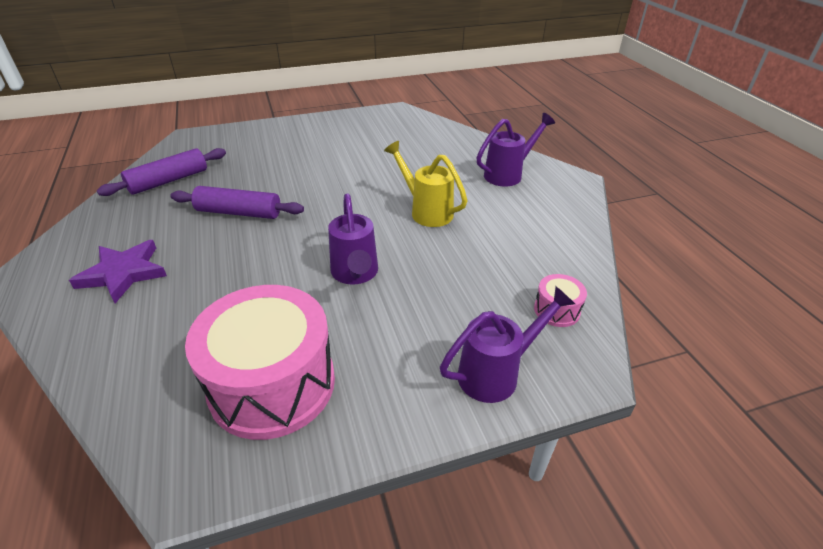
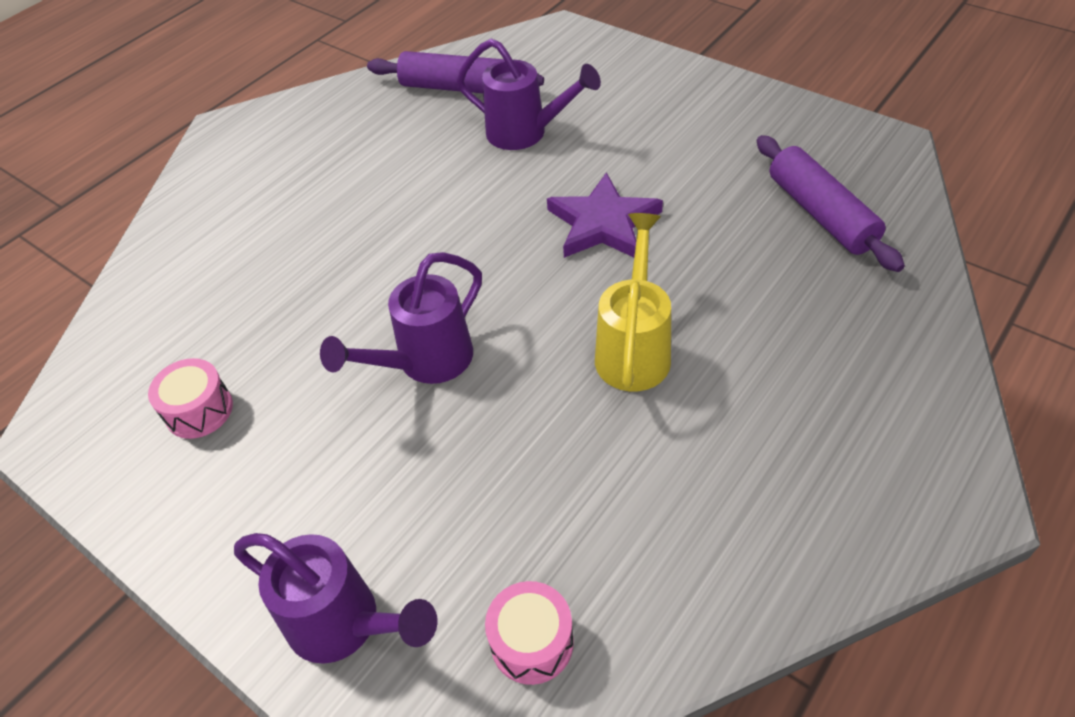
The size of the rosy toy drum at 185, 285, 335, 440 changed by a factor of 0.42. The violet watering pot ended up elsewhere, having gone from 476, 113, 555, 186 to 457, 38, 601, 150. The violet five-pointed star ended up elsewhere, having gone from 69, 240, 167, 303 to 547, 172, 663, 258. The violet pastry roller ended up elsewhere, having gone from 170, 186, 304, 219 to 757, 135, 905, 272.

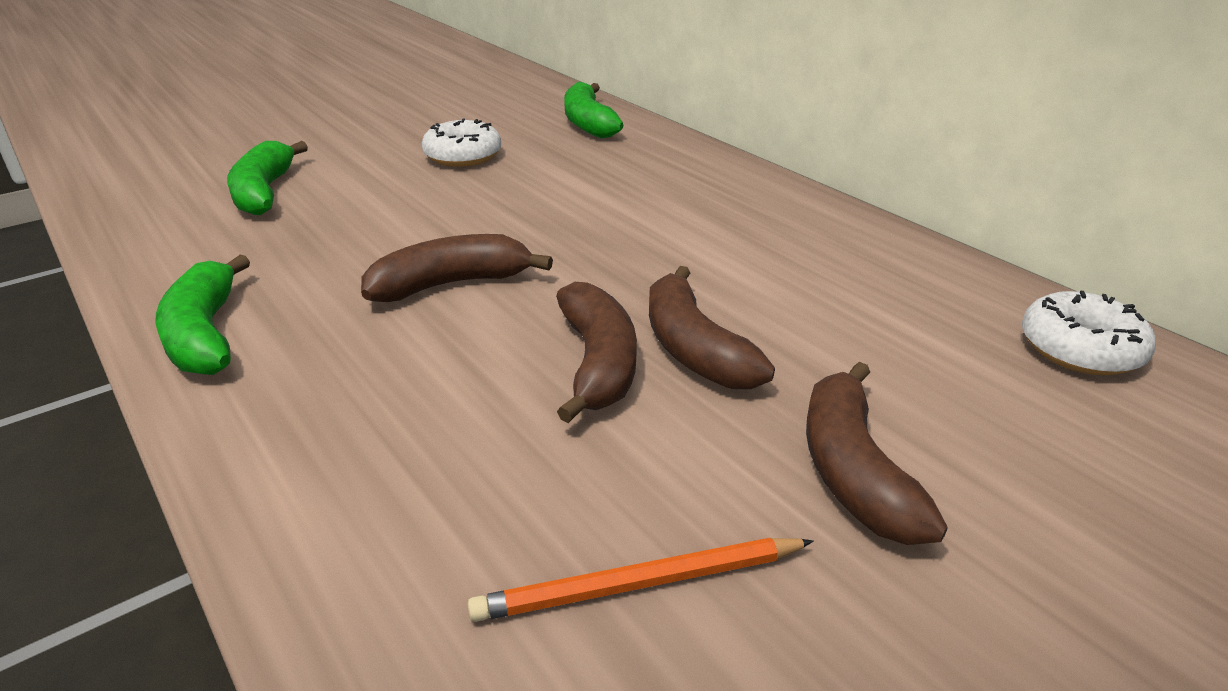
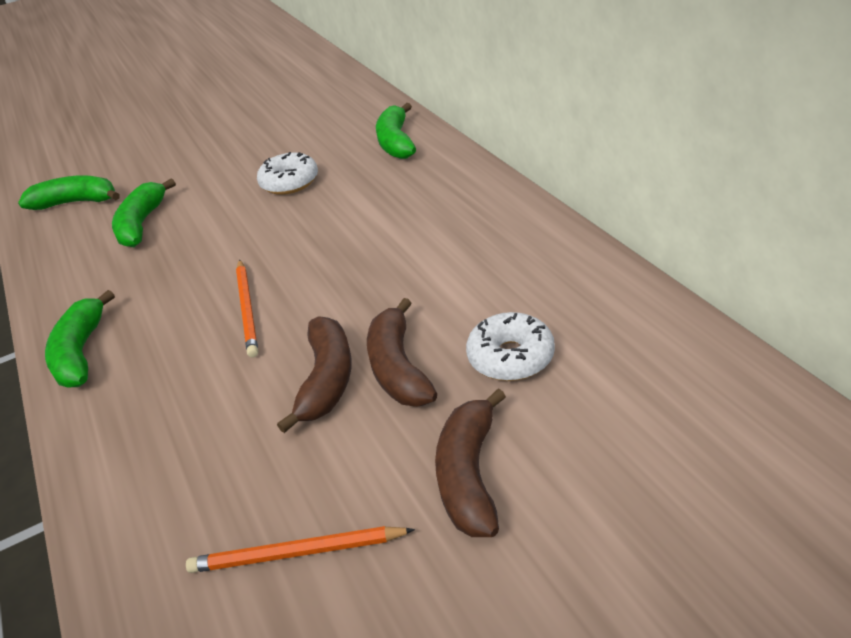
The second view gained the emerald banana at 18, 175, 120, 210. Where the dark brown banana stood at 361, 234, 553, 302, the orange-coloured lead pencil came to stand at 236, 259, 258, 358. The snow-white doughnut ended up elsewhere, having gone from 1022, 290, 1156, 376 to 466, 312, 555, 381.

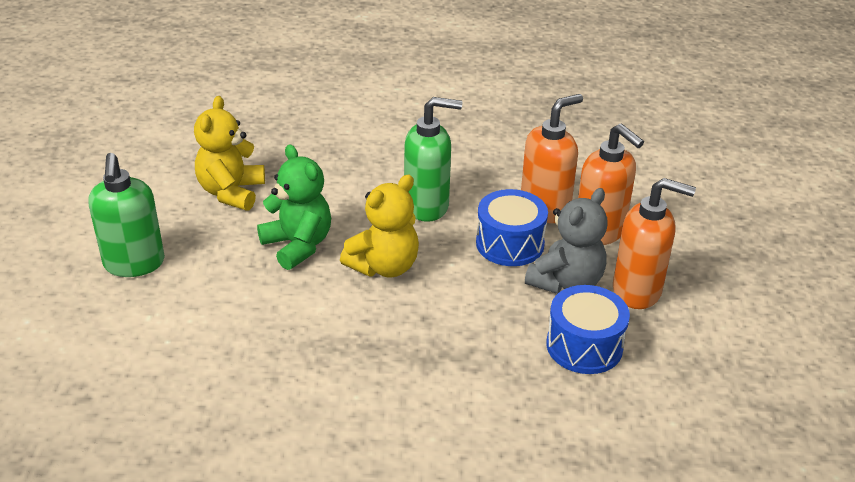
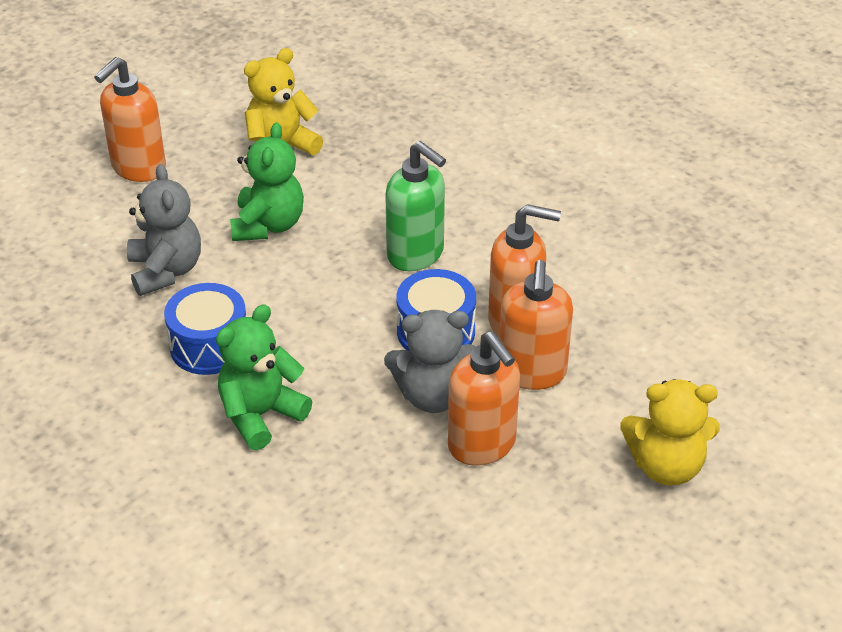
What was the emerald soap pump at 88, 153, 165, 277 turned into the orange-coloured soap pump at 94, 57, 166, 182. The second view gained the ash-grey stuffed bear at 127, 164, 201, 296. The royal blue toy drum ended up elsewhere, having gone from 546, 285, 630, 374 to 164, 283, 246, 375. The second view gained the emerald stuffed bear at 216, 304, 312, 450. The golden stuffed bear ended up elsewhere, having gone from 340, 175, 419, 277 to 620, 379, 720, 486.

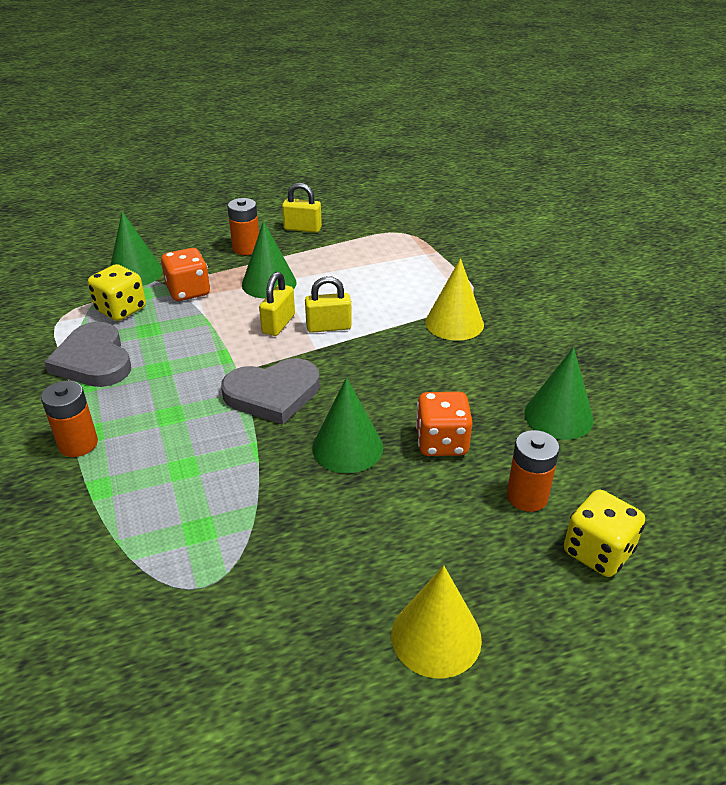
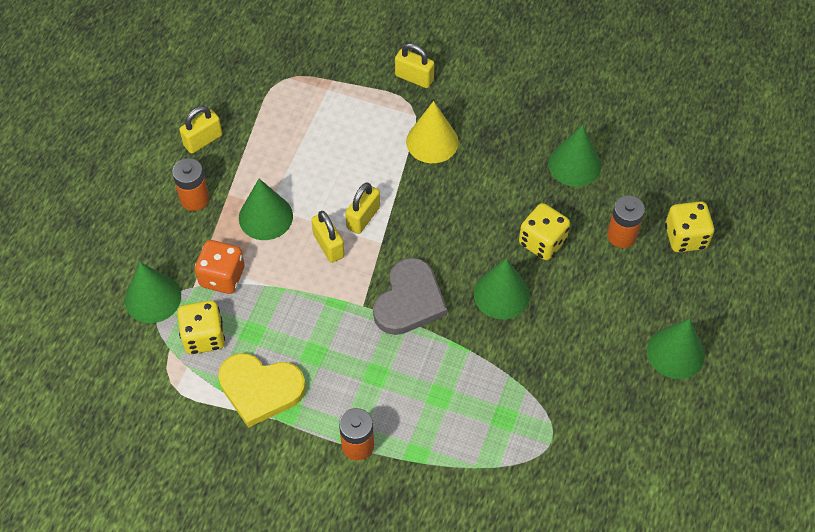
What was the ash-grey heart shape at 44, 322, 131, 387 turned into the golden heart shape at 218, 353, 306, 428. The second view gained the golden padlock at 395, 43, 434, 88. What was the orange-coloured dice at 416, 392, 473, 456 turned into the golden dice at 519, 203, 570, 260. What was the golden cone shape at 391, 566, 482, 678 turned into the emerald cone shape at 647, 319, 705, 379.

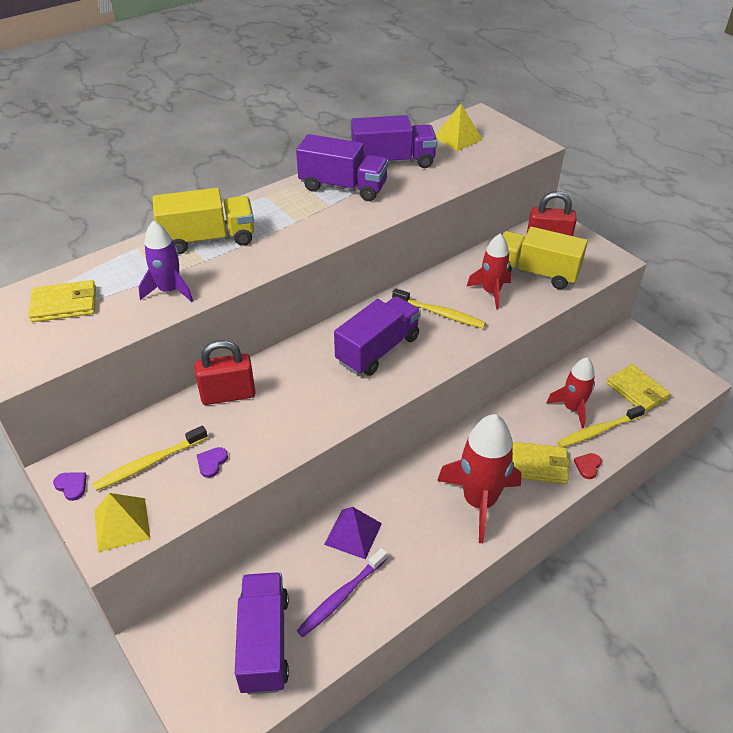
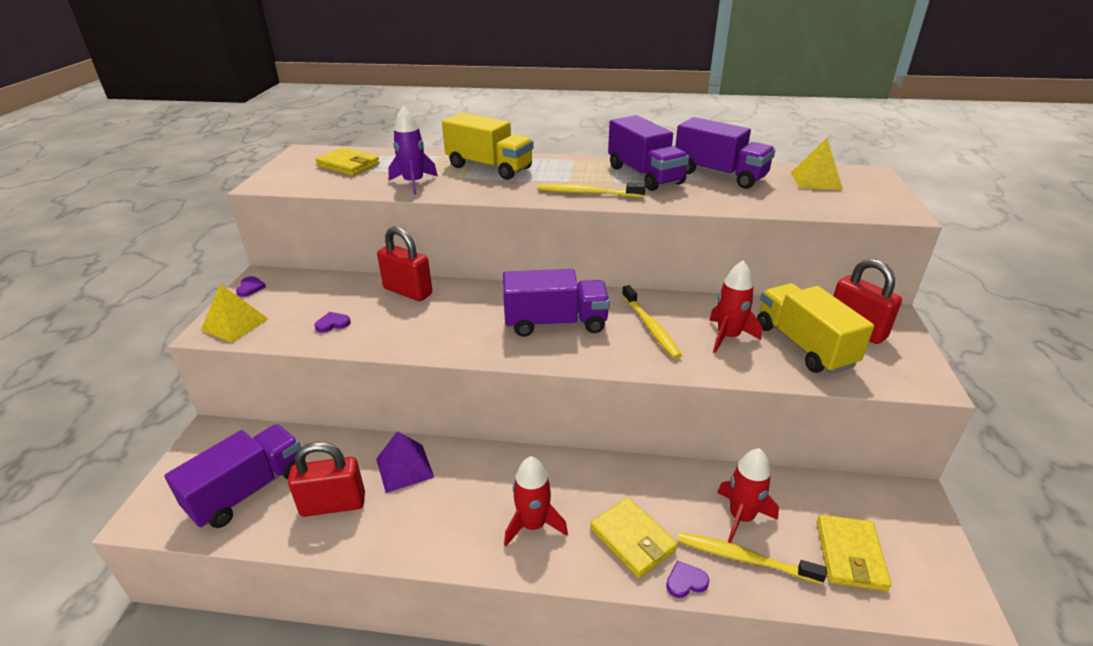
Where the violet tooth brush stood at 297, 548, 388, 637, the crimson padlock came to stand at 288, 442, 365, 517. The size of the crimson rocket at 437, 414, 521, 543 changed by a factor of 0.61. The golden tooth brush ended up elsewhere, having gone from 93, 425, 208, 491 to 537, 182, 646, 197. What was the crimson heart shape at 574, 453, 602, 479 turned into the violet heart shape at 666, 561, 709, 598.

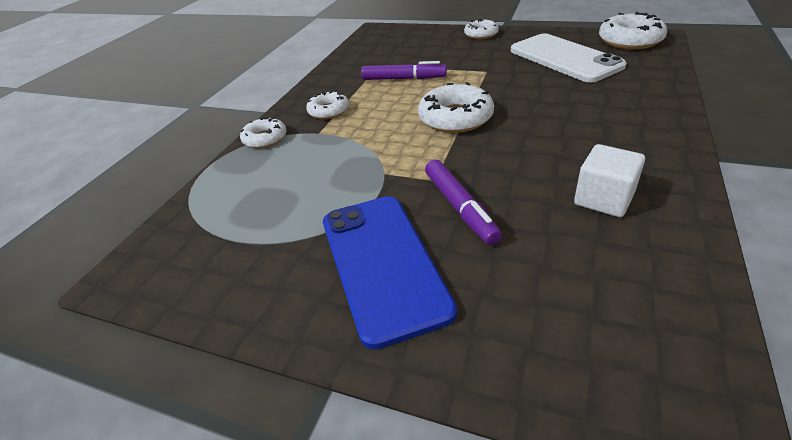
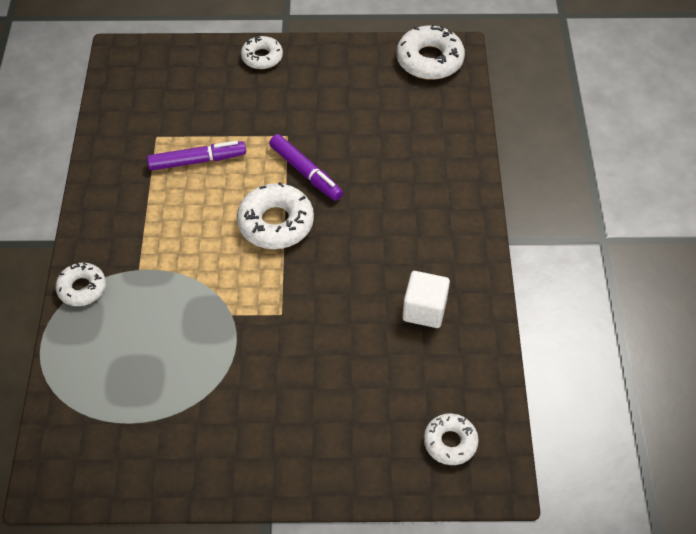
The violet marker ended up elsewhere, having gone from 425, 159, 502, 245 to 269, 134, 343, 201. The snow-white doughnut ended up elsewhere, having gone from 306, 91, 349, 119 to 424, 413, 479, 465. The second view lost the royal blue phone at 323, 196, 457, 350. The second view lost the snow-white phone at 511, 34, 627, 83.

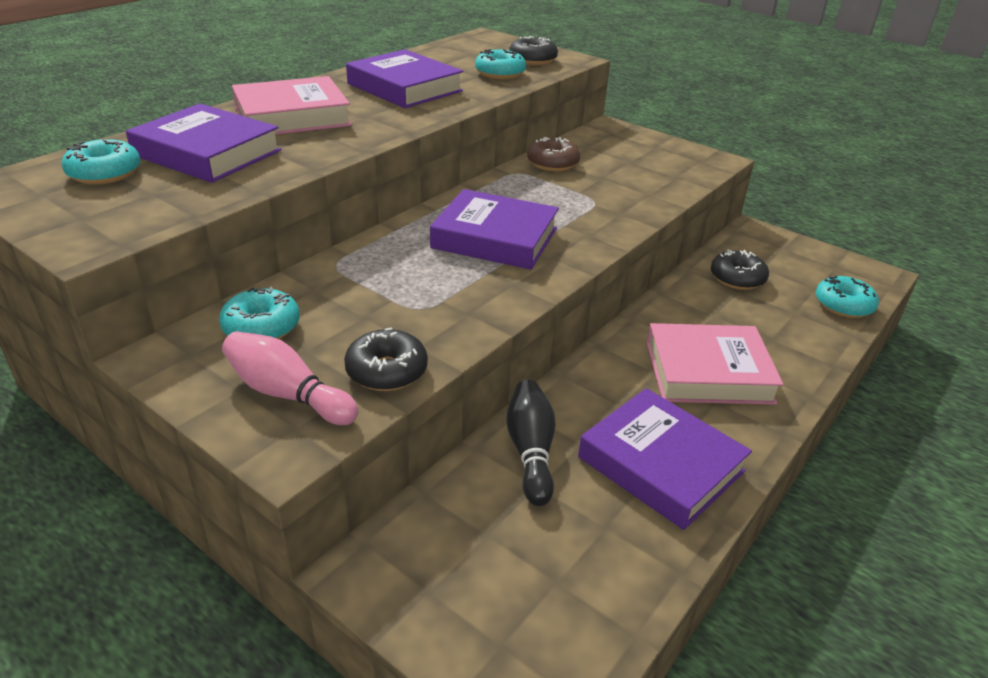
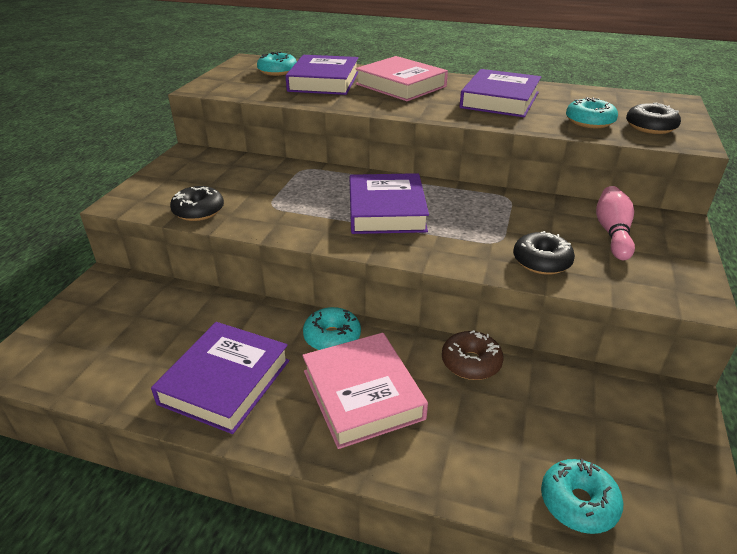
The teal doughnut ended up elsewhere, having gone from 219, 286, 300, 339 to 303, 307, 361, 350. The dark brown doughnut ended up elsewhere, having gone from 527, 137, 580, 171 to 442, 330, 504, 380. The jet-black doughnut ended up elsewhere, having gone from 711, 249, 769, 290 to 513, 231, 575, 275. The rosy bowling pin ended up elsewhere, having gone from 222, 331, 358, 425 to 596, 186, 635, 260. The second view lost the jet-black bowling pin at 506, 380, 556, 506.

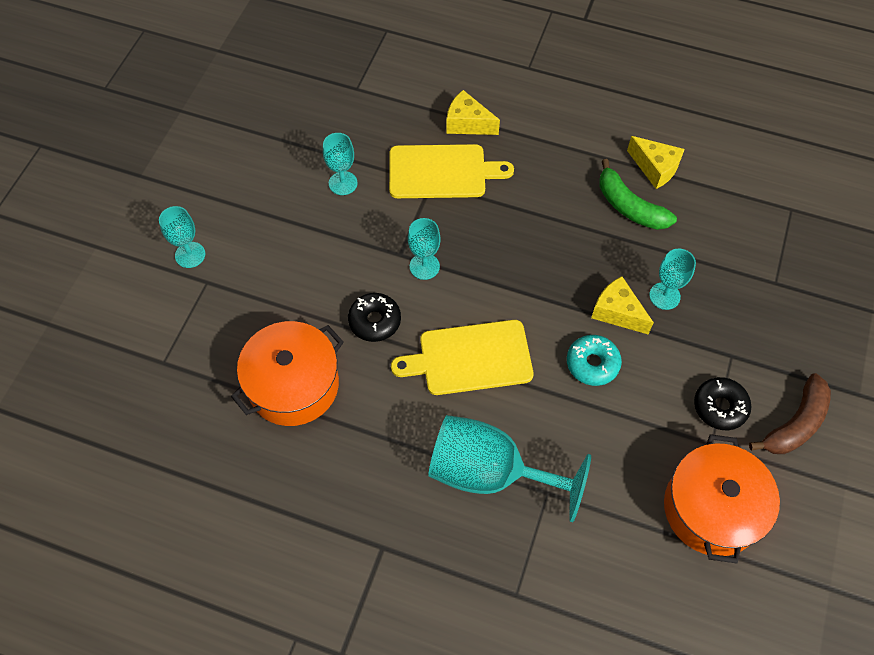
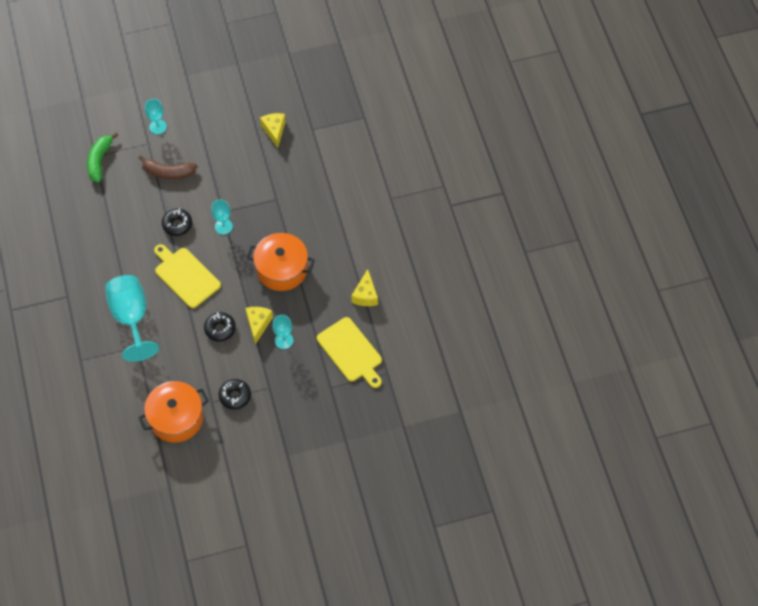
The emerald banana ended up elsewhere, having gone from 600, 159, 677, 230 to 87, 133, 118, 183. The dark brown banana ended up elsewhere, having gone from 749, 373, 831, 454 to 139, 155, 197, 179. What was the teal doughnut at 567, 335, 622, 386 turned into the jet-black doughnut at 204, 312, 236, 342. The orange-coloured cooking pot ended up elsewhere, having gone from 231, 321, 344, 426 to 247, 233, 315, 291. The golden piece of cheese ended up elsewhere, having gone from 446, 90, 500, 135 to 260, 113, 286, 148. The golden chopping board ended up elsewhere, having gone from 389, 144, 514, 198 to 317, 317, 382, 388. The second view lost the teal wine glass at 323, 133, 357, 195.

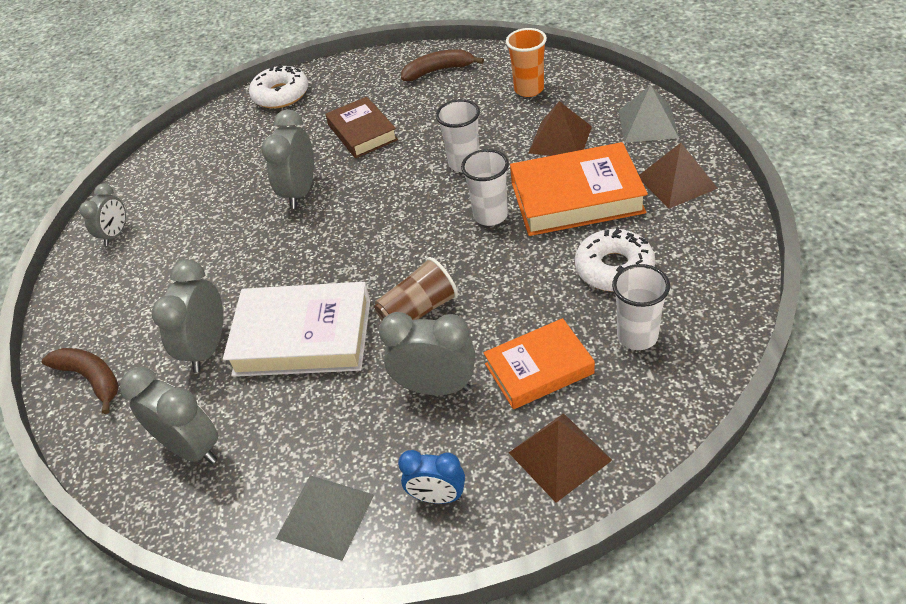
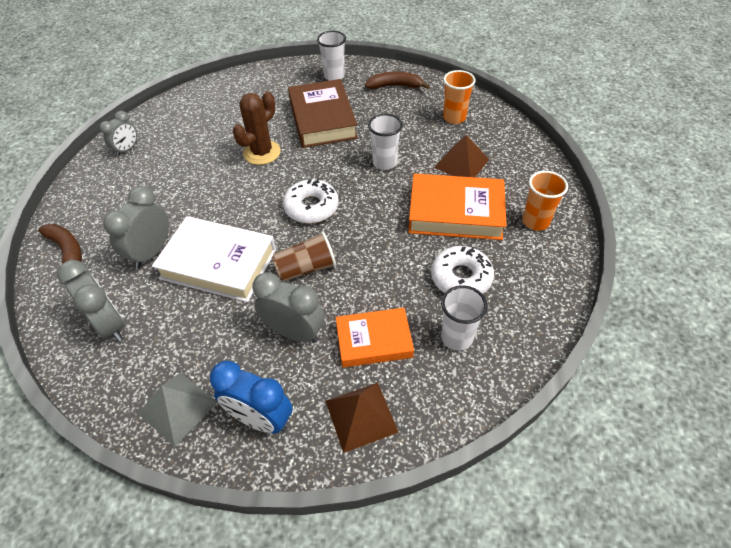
The size of the royal blue bedside clock at 398, 450, 465, 504 changed by a factor of 1.56. Where the ash-grey bedside clock stood at 261, 109, 314, 209, the dark brown saguaro cactus came to stand at 232, 92, 281, 165. The snow-white doughnut ended up elsewhere, having gone from 249, 64, 308, 109 to 283, 179, 339, 224. The size of the dark brown hardcover at 325, 97, 398, 158 changed by a factor of 1.54. The snow-white tumbler ended up elsewhere, having gone from 461, 149, 509, 226 to 317, 31, 346, 81. Where the dark brown pyramid shape stood at 639, 143, 718, 209, the orange-coloured tumbler came to stand at 522, 171, 568, 231. The second view lost the ash-grey pyramid shape at 619, 85, 679, 143.

